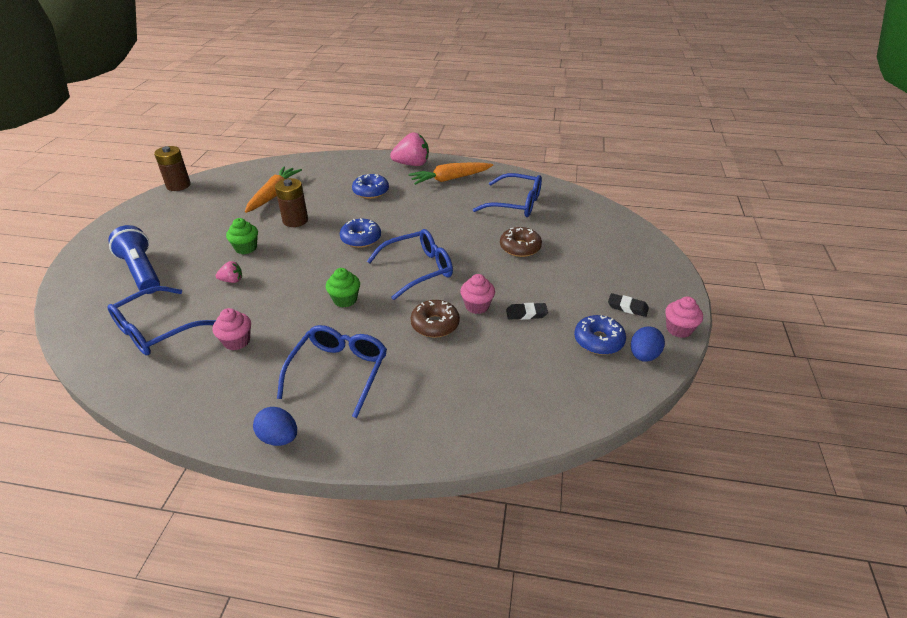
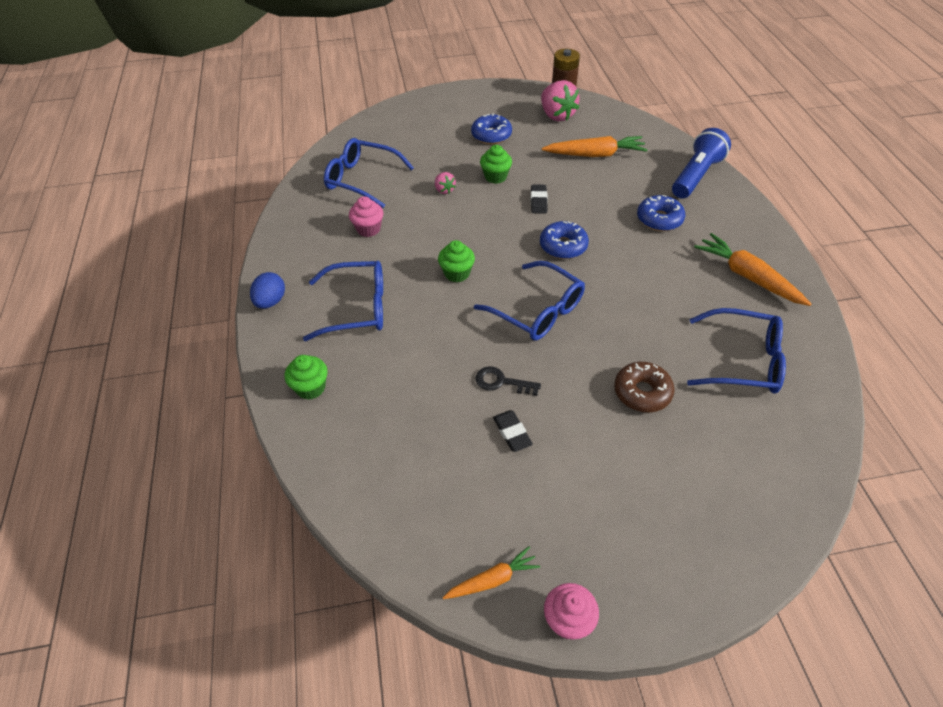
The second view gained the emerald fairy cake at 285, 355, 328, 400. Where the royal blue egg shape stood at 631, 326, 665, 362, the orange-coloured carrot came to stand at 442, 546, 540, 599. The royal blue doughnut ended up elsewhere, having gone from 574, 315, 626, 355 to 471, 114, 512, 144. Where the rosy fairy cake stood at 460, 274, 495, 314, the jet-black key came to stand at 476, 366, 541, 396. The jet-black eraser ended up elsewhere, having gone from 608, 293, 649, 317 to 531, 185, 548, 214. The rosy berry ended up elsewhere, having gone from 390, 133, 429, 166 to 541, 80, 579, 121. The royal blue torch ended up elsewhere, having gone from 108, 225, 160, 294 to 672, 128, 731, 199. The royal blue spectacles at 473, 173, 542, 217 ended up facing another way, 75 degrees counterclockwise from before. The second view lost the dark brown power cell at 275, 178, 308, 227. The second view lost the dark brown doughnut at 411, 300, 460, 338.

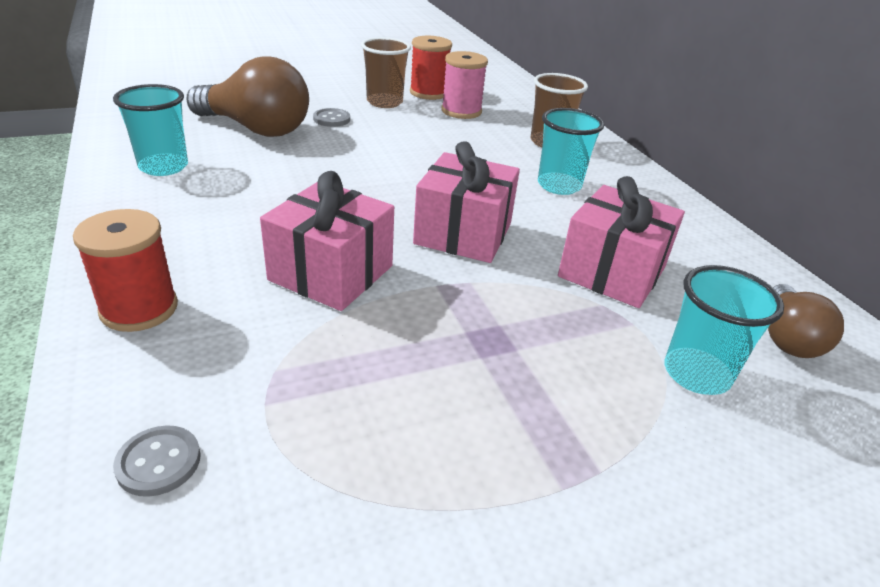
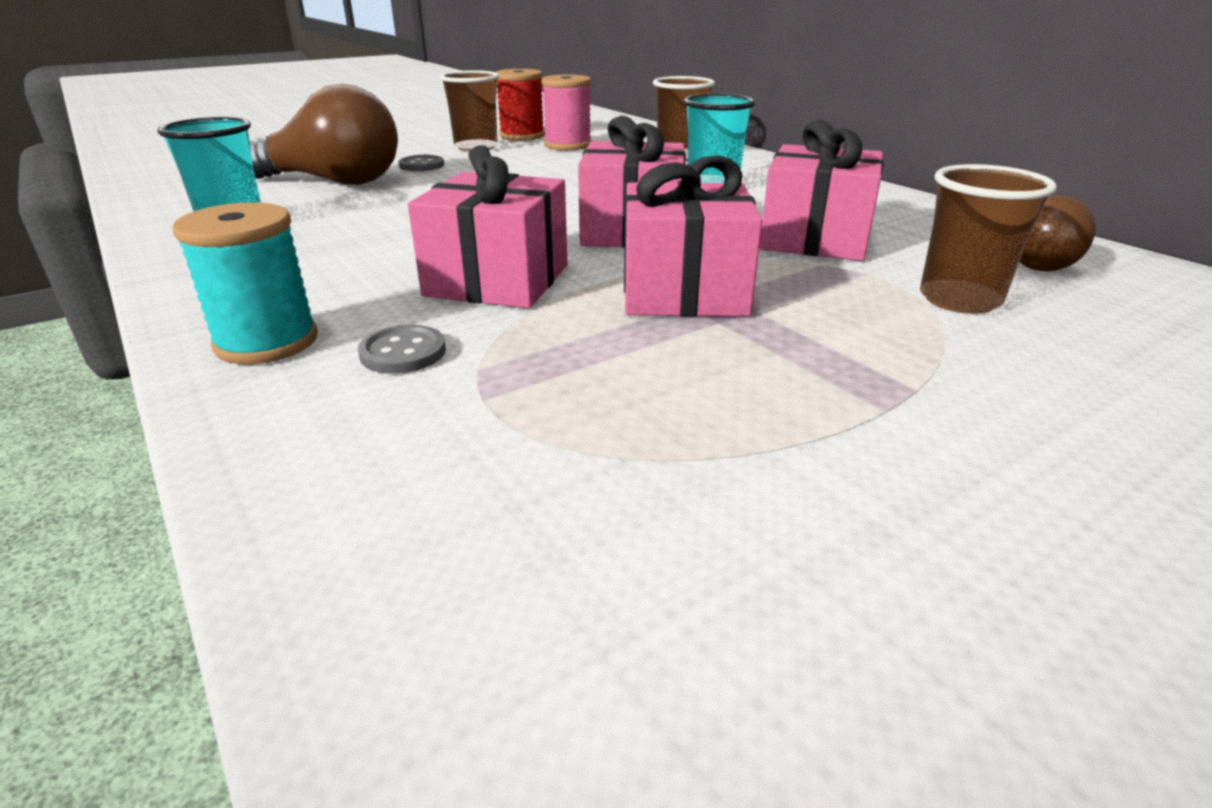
What was the crimson reel of thread at 73, 209, 178, 332 turned into the teal reel of thread at 173, 202, 318, 364. The ash-grey sewing button ended up elsewhere, having gone from 113, 425, 201, 497 to 358, 325, 446, 373. The second view gained the rosy gift at 624, 155, 763, 317. What was the teal tumbler at 665, 265, 784, 395 turned into the dark brown tumbler at 920, 164, 1056, 314.

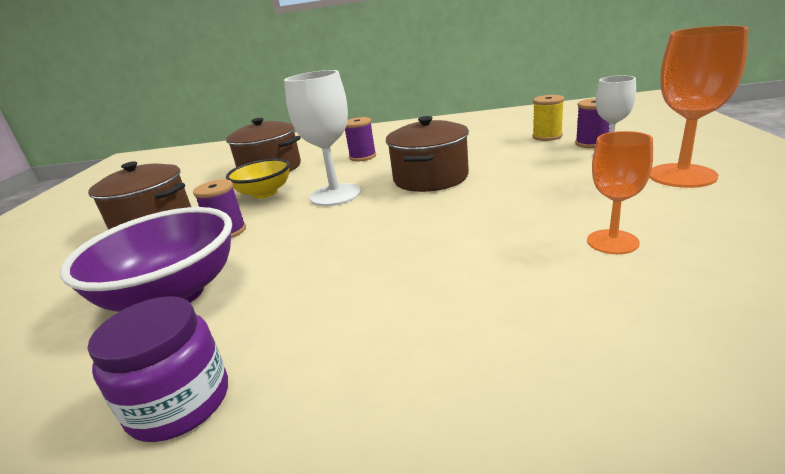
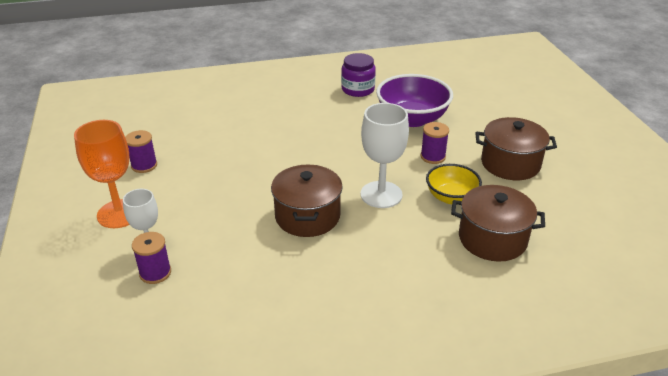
The violet reel of thread ended up elsewhere, having gone from 345, 117, 376, 161 to 125, 130, 157, 173. The second view lost the golden reel of thread at 533, 95, 564, 141. The second view lost the orange-coloured wine glass at 587, 131, 653, 254.

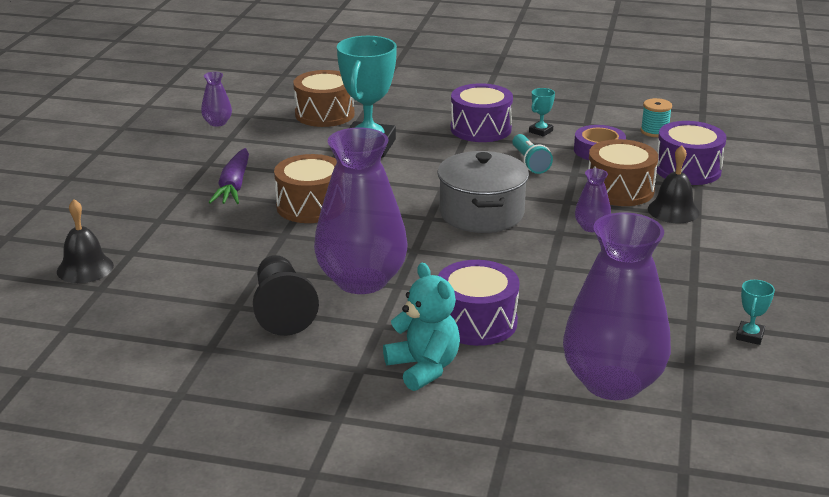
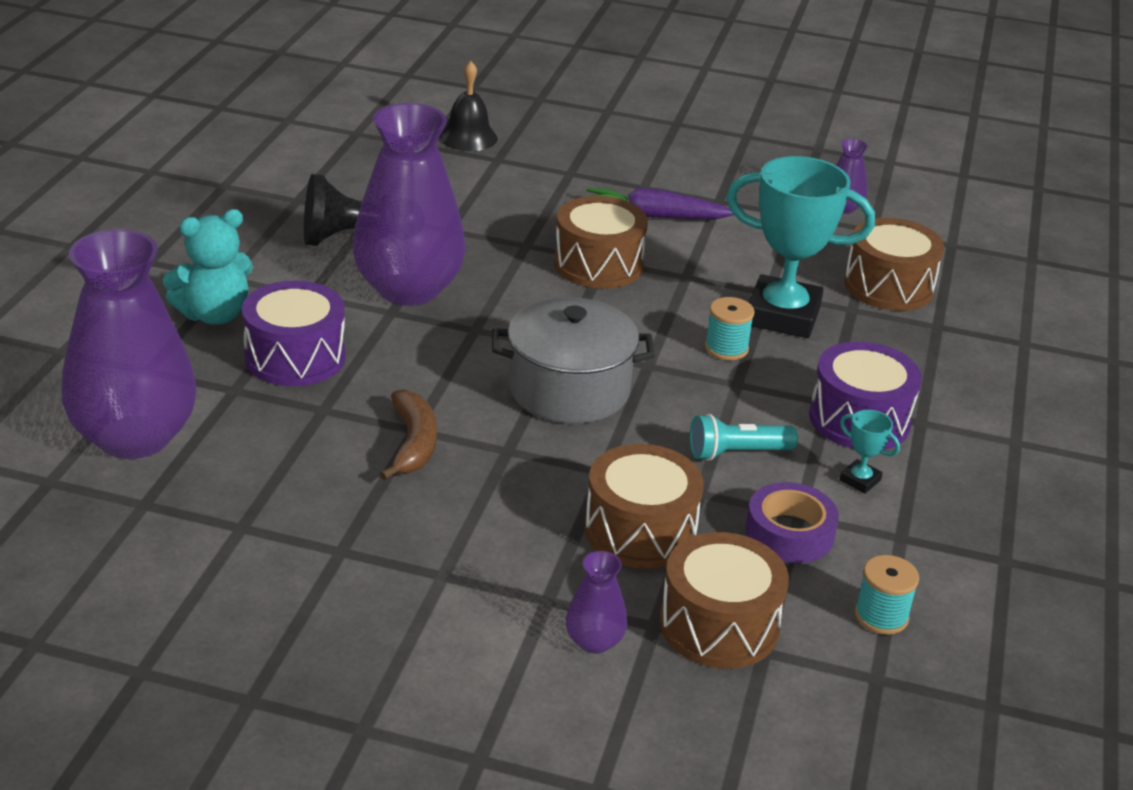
The second view gained the dark brown banana at 380, 389, 437, 480. The violet flower vase ended up elsewhere, having gone from 575, 168, 611, 232 to 566, 551, 627, 654. What was the violet toy drum at 657, 121, 727, 185 turned into the dark brown toy drum at 660, 532, 789, 669. The second view gained the teal reel of thread at 705, 297, 755, 360. The second view lost the jet-black bell at 648, 145, 700, 223. The second view lost the teal award cup at 736, 280, 775, 345.

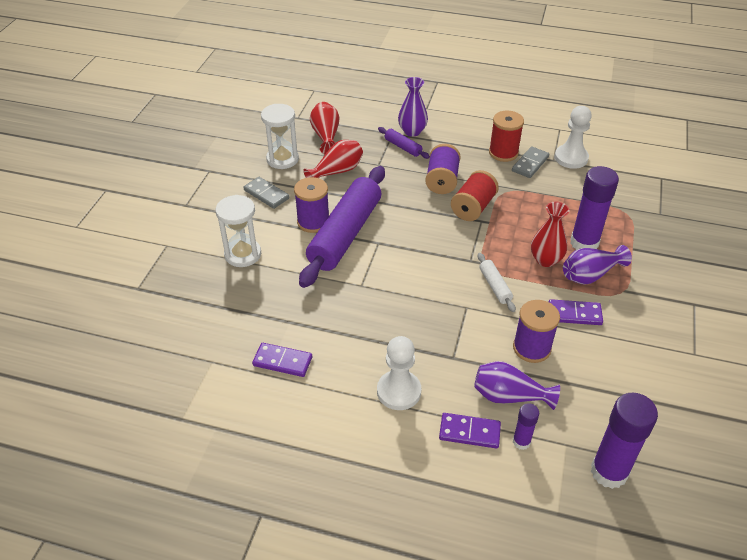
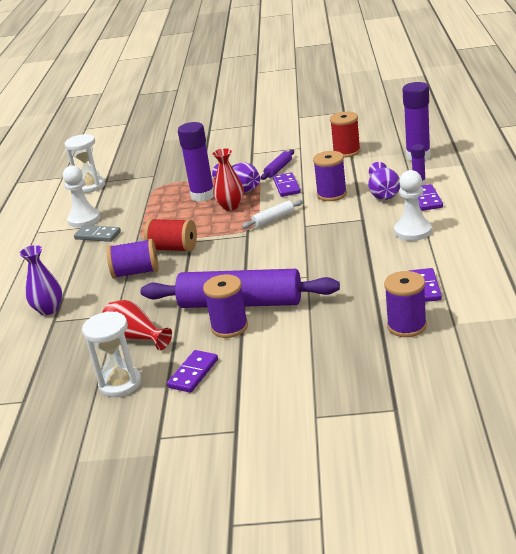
The snow-white hourglass ended up elsewhere, having gone from 215, 195, 261, 267 to 65, 134, 106, 193. What was the ash-grey domino piece at 243, 177, 289, 209 turned into the violet domino piece at 167, 350, 218, 393. The violet pastry roller ended up elsewhere, having gone from 378, 127, 430, 159 to 261, 150, 294, 180. The crimson reel of thread ended up elsewhere, having gone from 489, 111, 524, 162 to 330, 111, 361, 158. The second view gained the violet reel of thread at 384, 271, 427, 337. The second view lost the crimson flower vase at 310, 102, 339, 154.

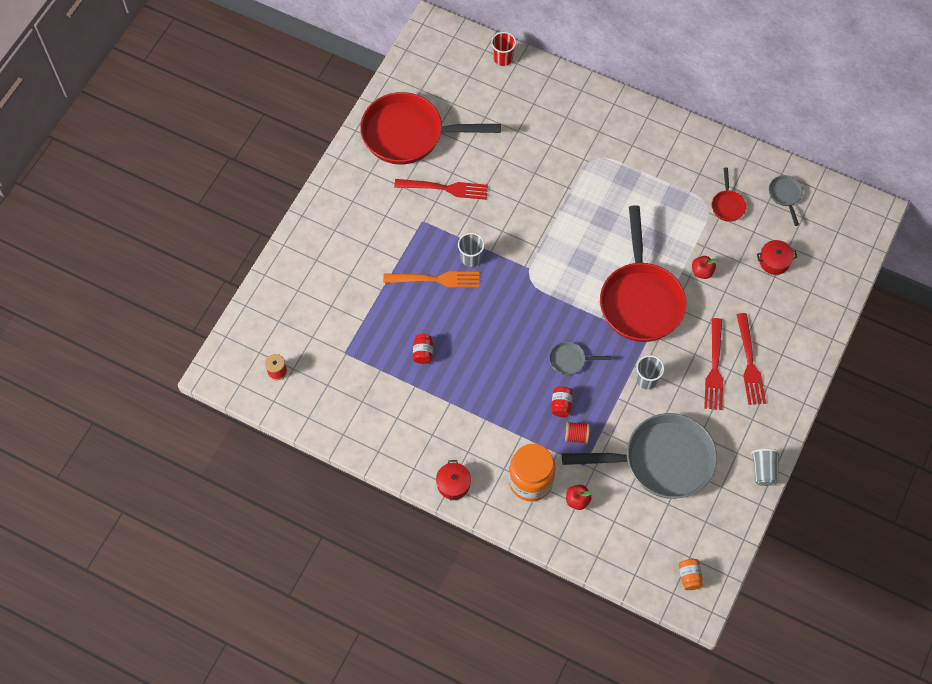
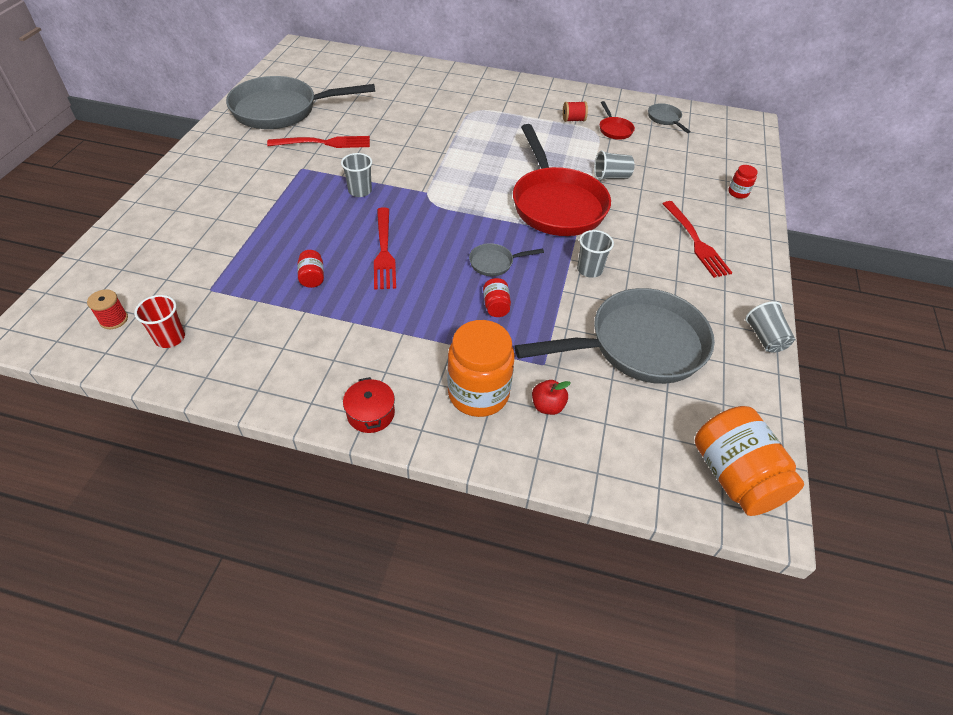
The crimson tumbler ended up elsewhere, having gone from 491, 32, 516, 66 to 134, 295, 185, 348. What was the crimson pan at 360, 92, 501, 165 turned into the ash-grey pan at 226, 76, 375, 129. The crimson dinner fork ended up elsewhere, having gone from 704, 318, 723, 410 to 374, 207, 396, 290. The crimson reel of thread ended up elsewhere, having gone from 565, 422, 590, 444 to 563, 101, 588, 122. Where the crimson apple stood at 692, 256, 717, 279, the ash-grey tumbler came to stand at 594, 150, 635, 181. The size of the orange-coloured jam jar at 679, 559, 703, 590 changed by a factor of 2.19. The second view gained the crimson jam jar at 728, 165, 758, 199. The second view lost the orange-coloured dinner fork at 383, 271, 479, 288. The second view lost the crimson cooking pot at 757, 240, 797, 275.

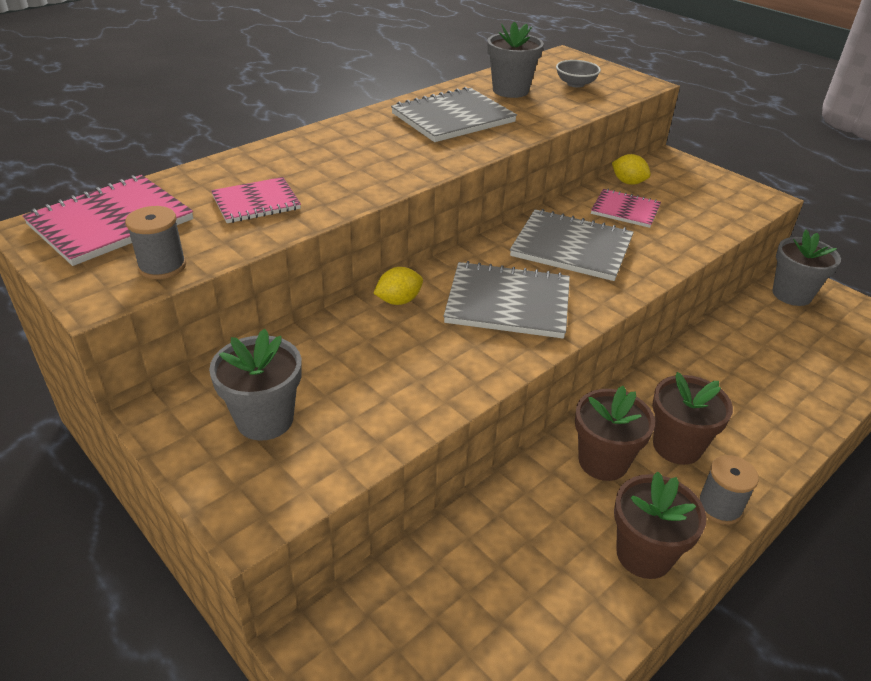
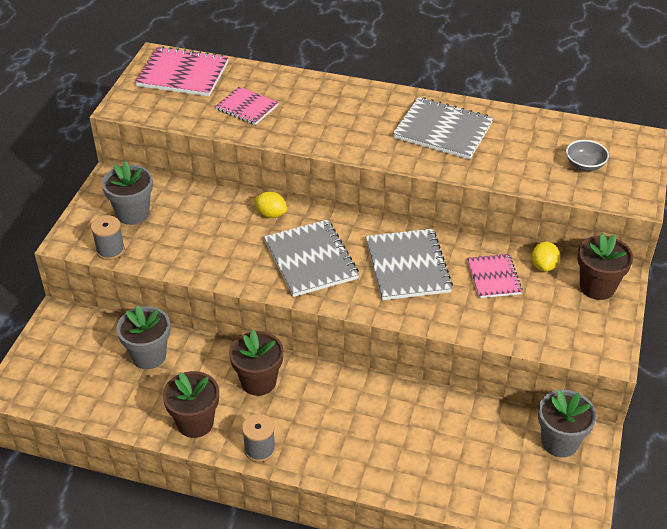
The ash-grey reel of thread ended up elsewhere, having gone from 125, 206, 186, 279 to 91, 215, 125, 260. The ash-grey plant pot ended up elsewhere, having gone from 487, 22, 544, 98 to 116, 306, 170, 369. The dark brown plant pot ended up elsewhere, having gone from 652, 372, 733, 465 to 578, 233, 633, 300.

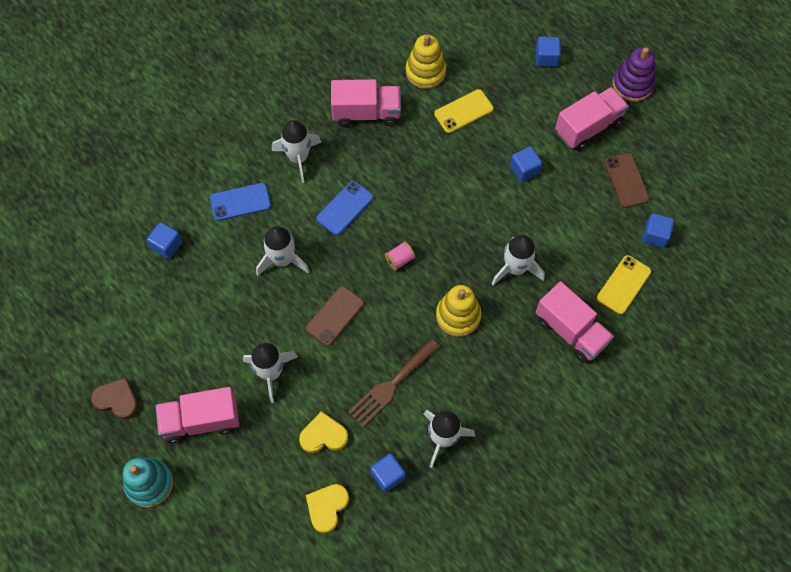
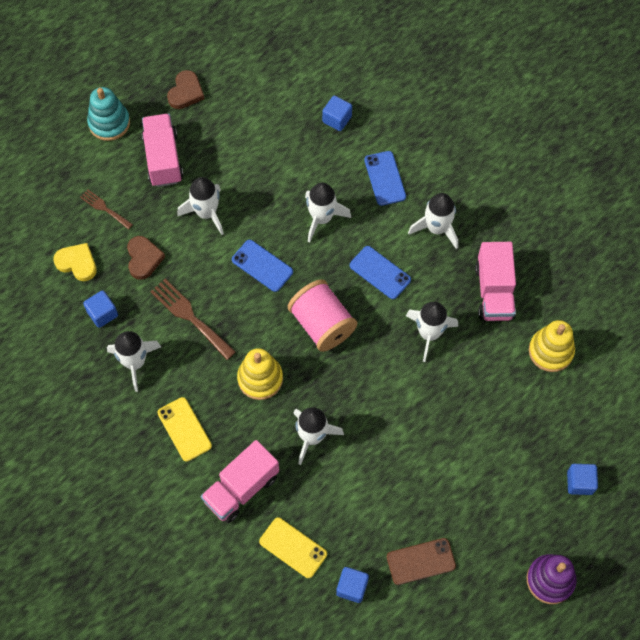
The second view gained the dark brown dinner fork at 80, 189, 133, 230. What was the golden heart shape at 299, 411, 348, 453 turned into the dark brown heart shape at 127, 236, 165, 280. The golden phone ended up elsewhere, having gone from 434, 89, 494, 133 to 158, 397, 212, 462. What was the dark brown phone at 305, 286, 364, 346 turned into the royal blue phone at 232, 240, 293, 292. The size of the rosy reel of thread at 385, 241, 415, 271 changed by a factor of 2.28. The second view gained the snow-white rocket at 406, 302, 458, 362. The second view lost the royal blue cube at 510, 146, 542, 182. The second view lost the rosy lorry at 555, 87, 629, 150.

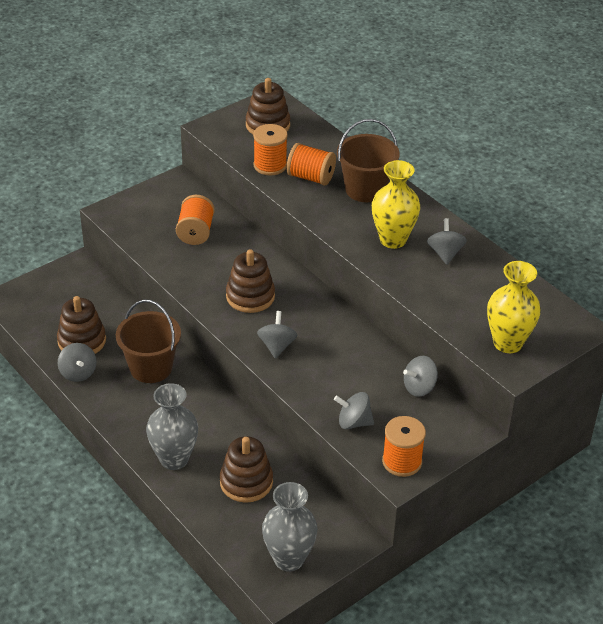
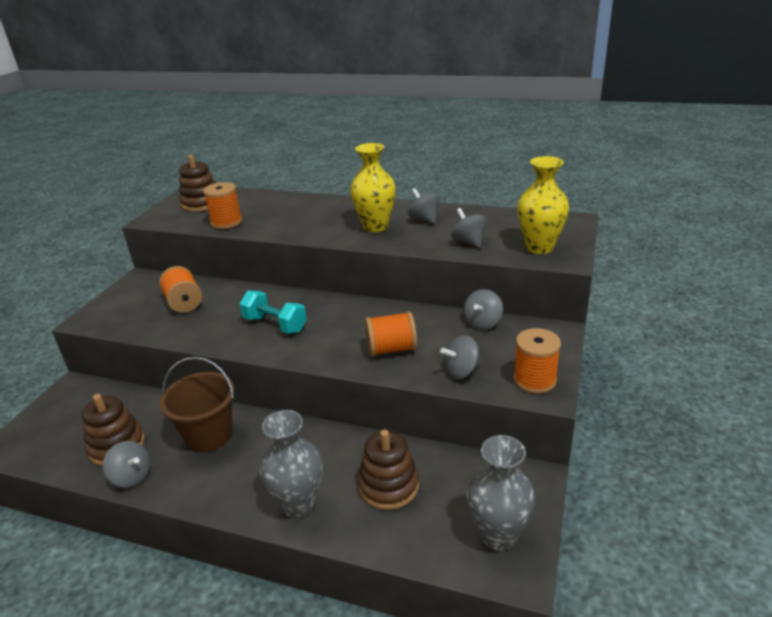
Where the dark brown stacking rings stood at 226, 249, 275, 313, the teal dumbbell came to stand at 239, 291, 307, 333. The orange-coloured reel of thread ended up elsewhere, having gone from 287, 143, 336, 186 to 365, 311, 417, 357. The ash-grey toy top ended up elsewhere, having gone from 257, 311, 297, 359 to 451, 208, 486, 248. The second view lost the dark brown bucket at 337, 119, 400, 202.

